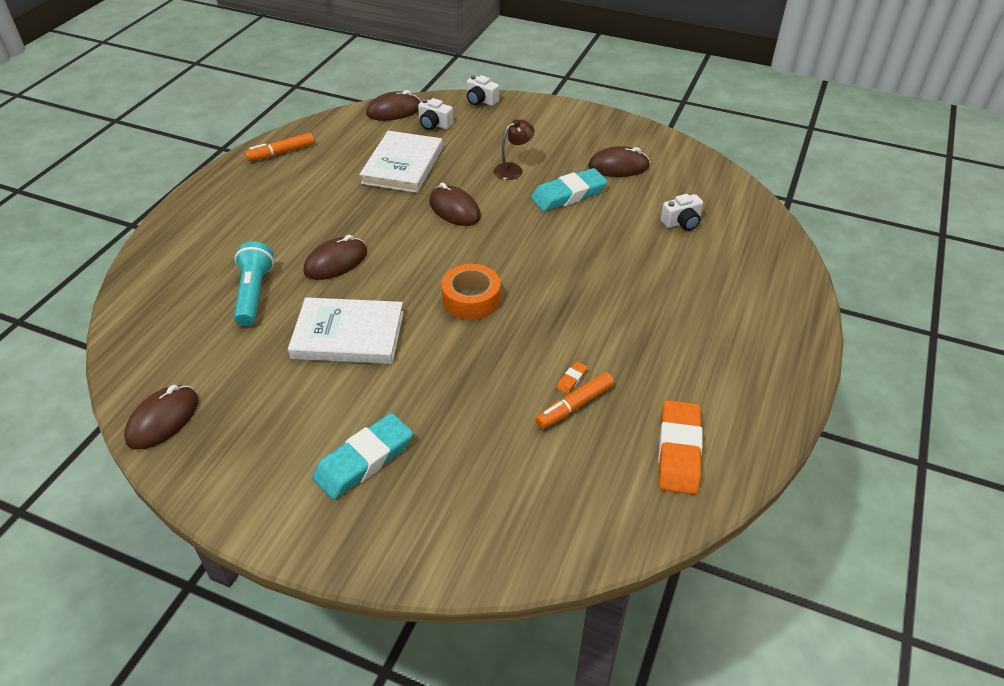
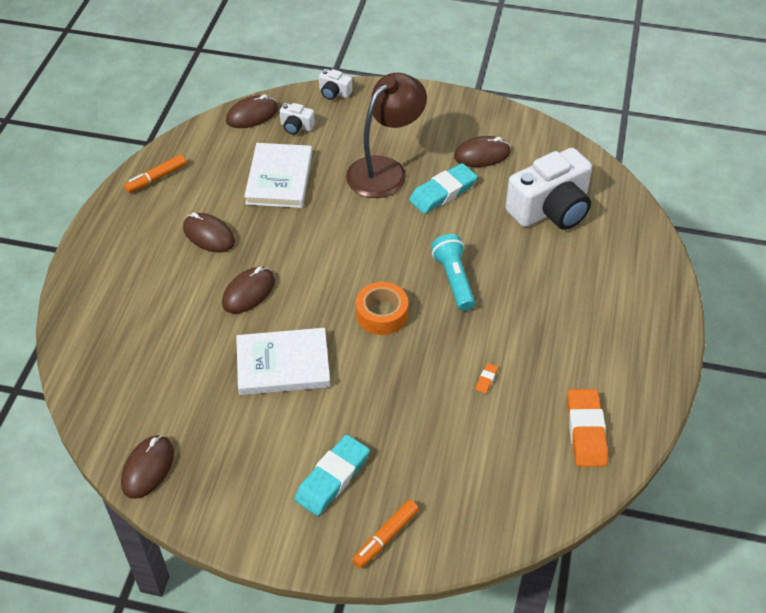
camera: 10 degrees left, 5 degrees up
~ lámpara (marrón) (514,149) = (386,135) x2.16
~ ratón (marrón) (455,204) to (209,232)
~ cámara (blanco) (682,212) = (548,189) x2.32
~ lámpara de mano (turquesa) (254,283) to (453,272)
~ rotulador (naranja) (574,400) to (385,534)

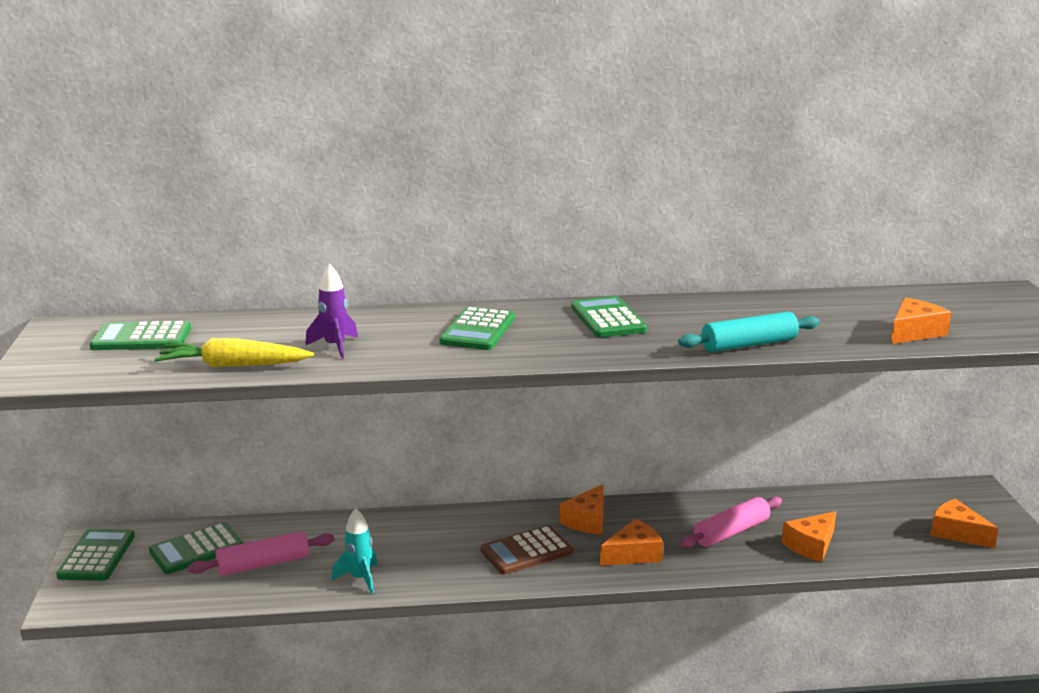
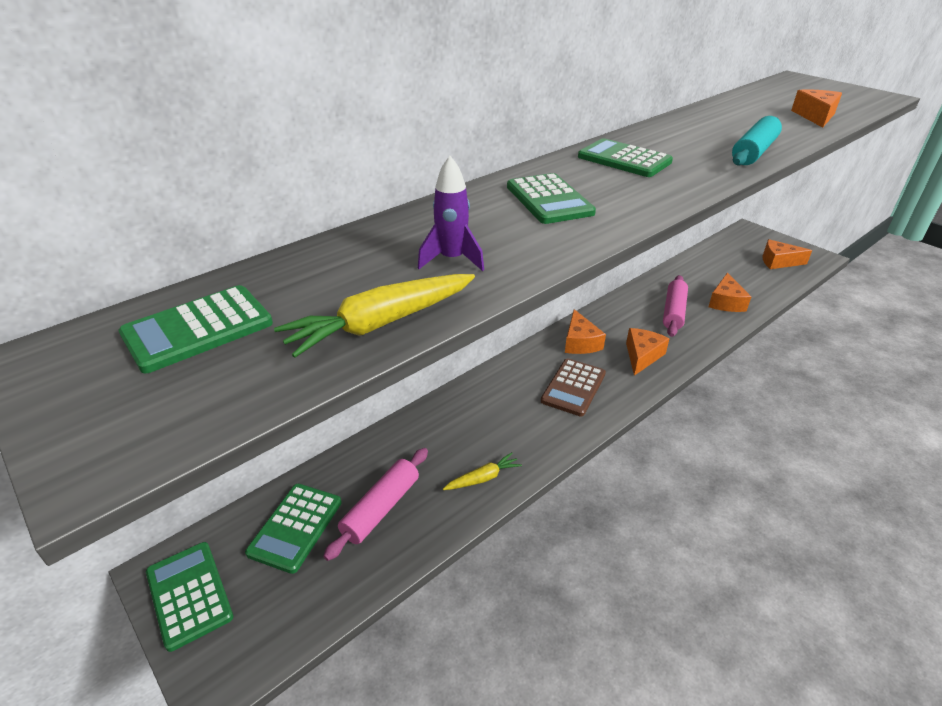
camera: 35 degrees left, 15 degrees up
~ cohete (turquesa) (354,551) to zanahoria (amarillo) (482,471)

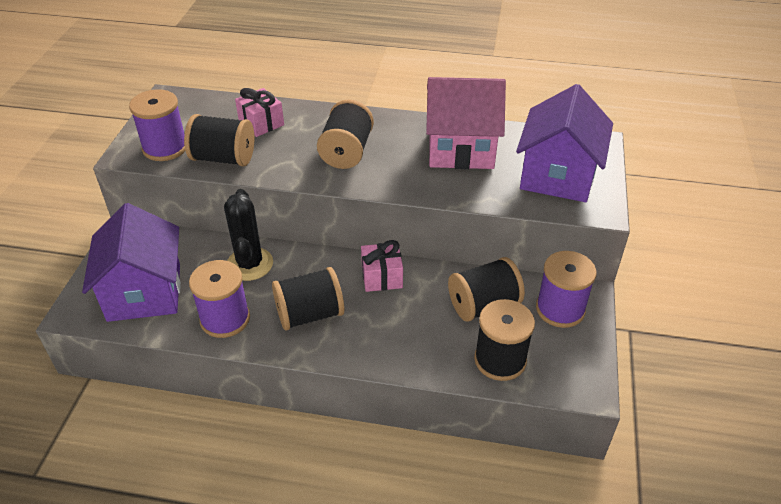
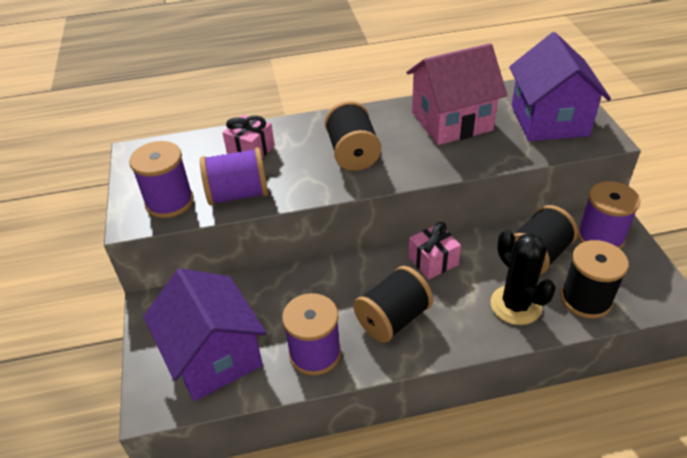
camera: 20 degrees left, 0 degrees up
~ carrete (negro) (219,140) to carrete (morado) (234,176)
~ cactus (negro) (248,235) to (523,277)

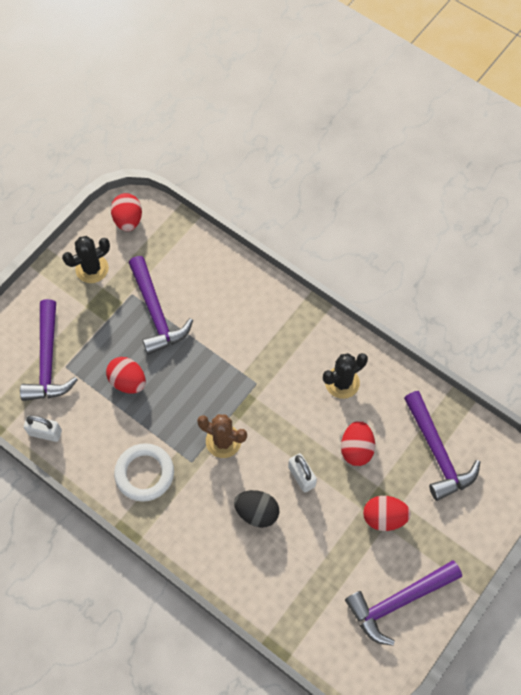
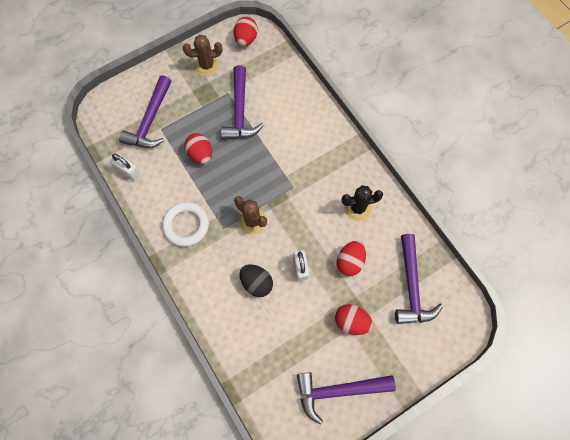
camera: 20 degrees right, 5 degrees up
~ cactus (negro) (86,259) to cactus (marrón) (203,55)

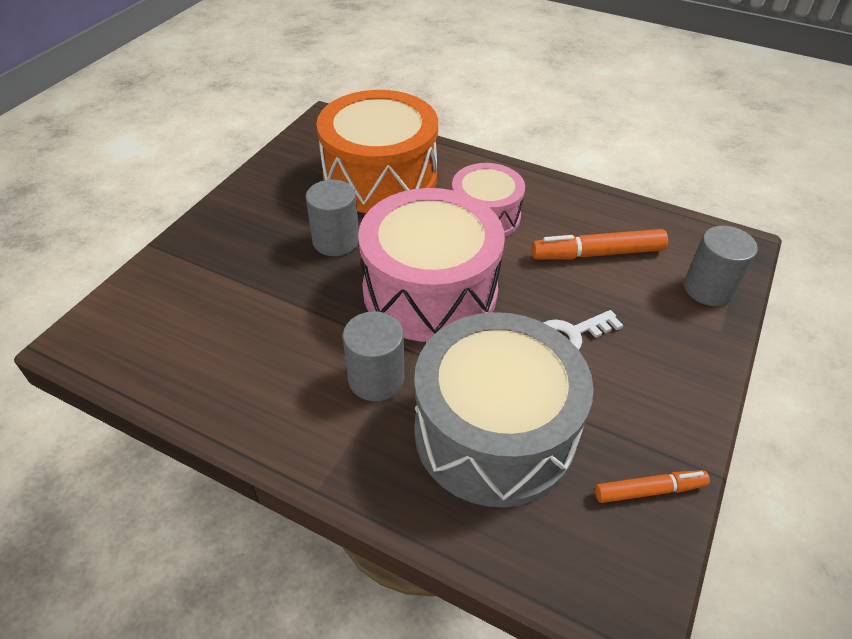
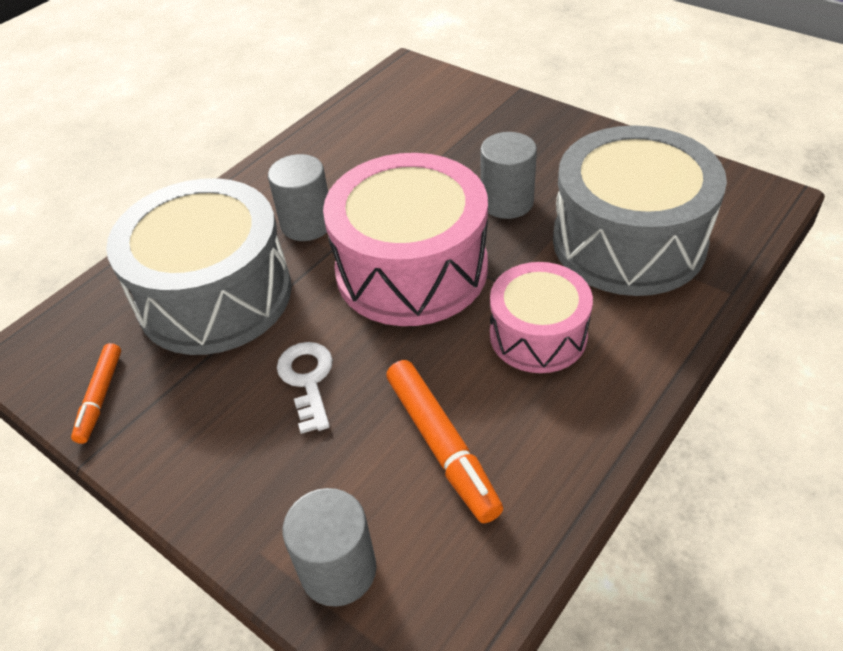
camera: 105 degrees right, 0 degrees up
~ tambor (naranja) (377,151) to tambor (gris) (640,210)
~ rotulador (naranja) (599,244) = (444,441) 150 degrees clockwise

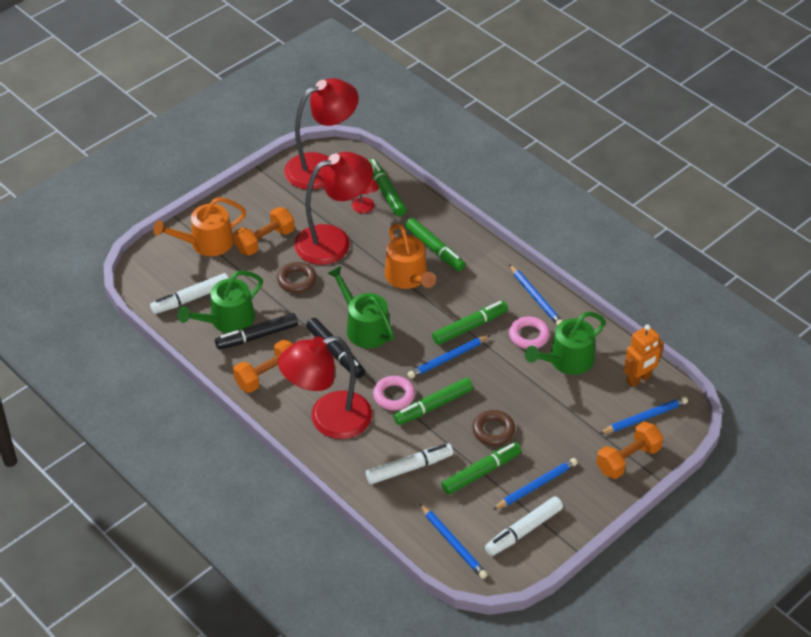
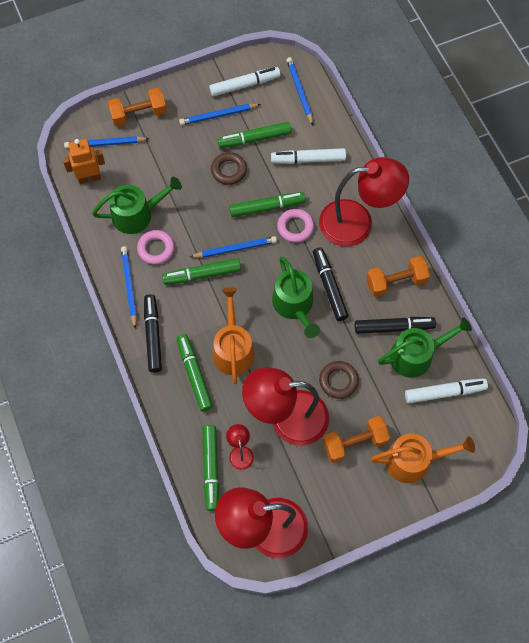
camera: 160 degrees left, 20 degrees up
+ rotulador (negro) (153,333)

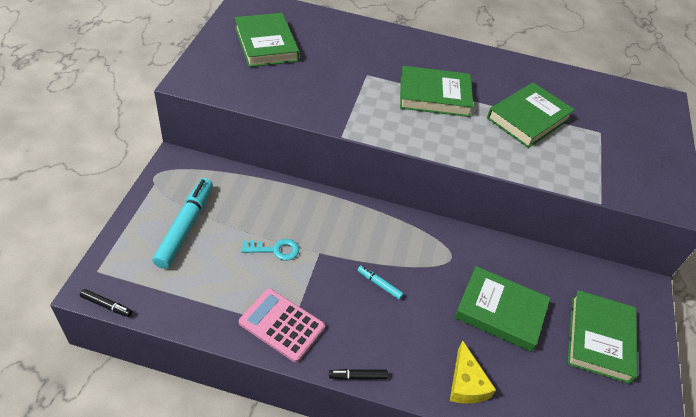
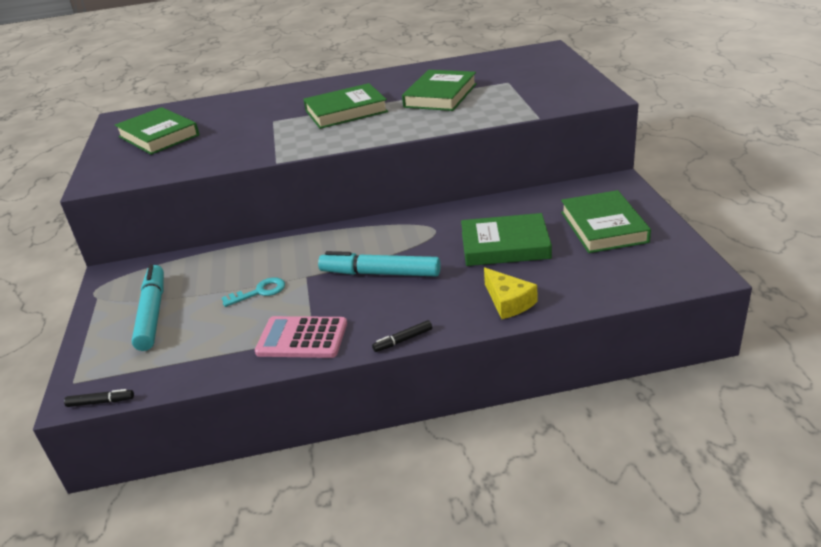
camera: 15 degrees left, 15 degrees down
~ rotulador (turquesa) (380,282) = (379,263) x2.17

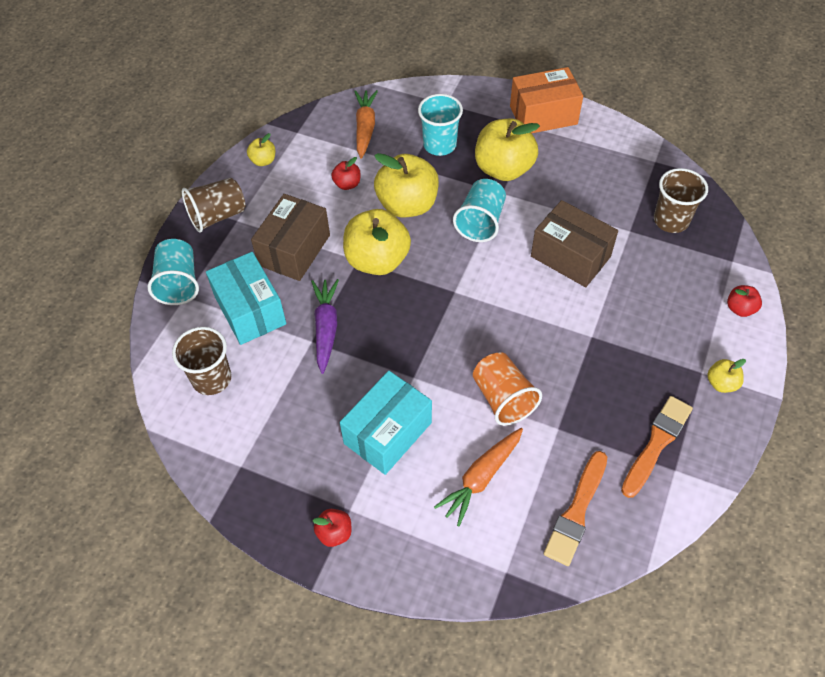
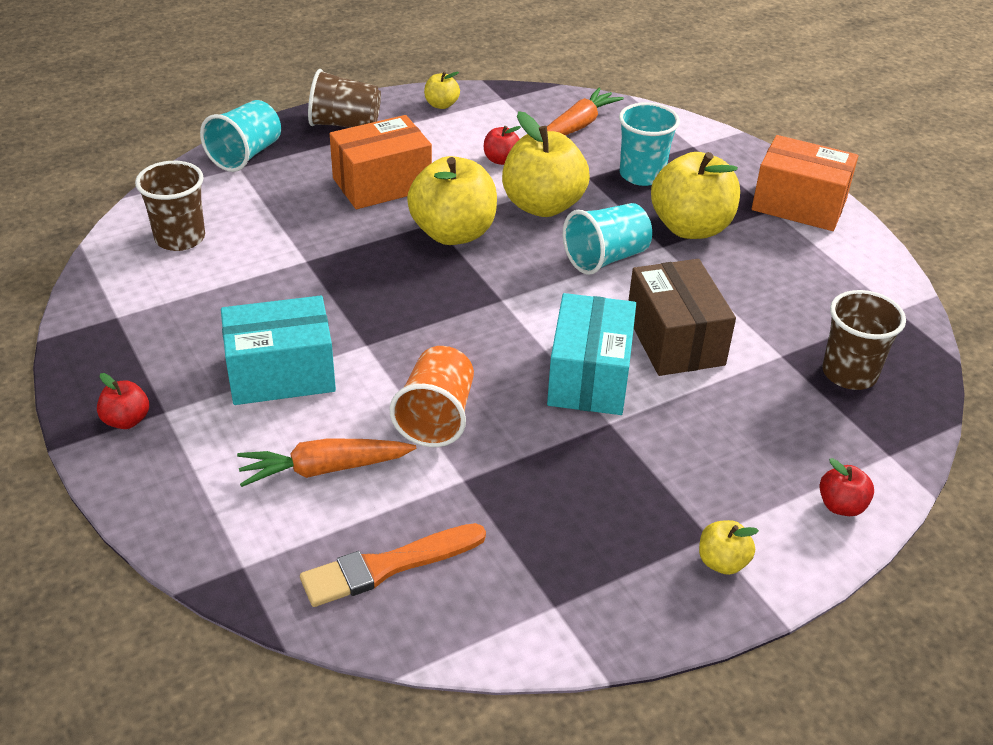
camera: 35 degrees right, 15 degrees down
~ caja (marrón) (290,237) to caja (naranja) (381,162)
~ caja (turquesa) (246,298) to (591,354)
- zanahoria (morado) (325,326)
- pincel (naranja) (657,447)

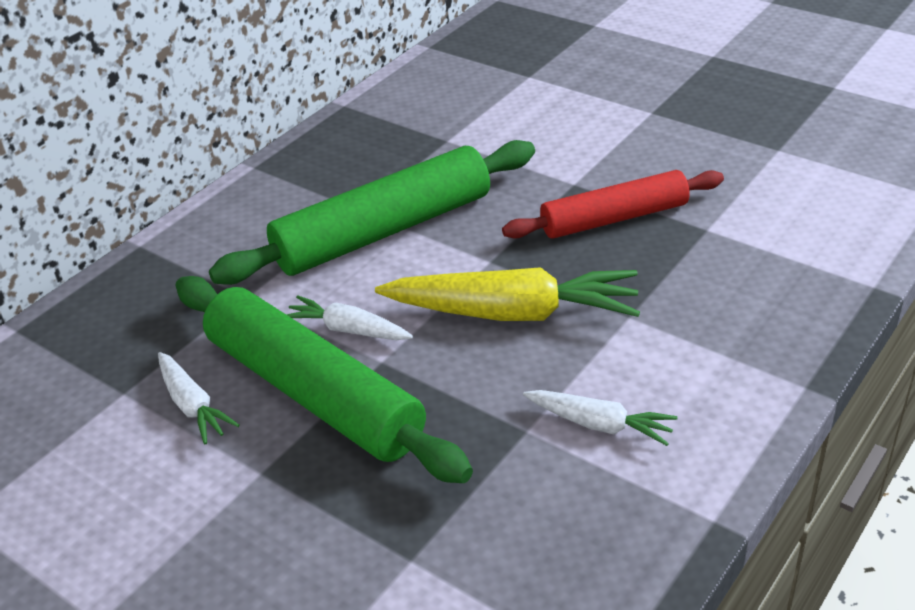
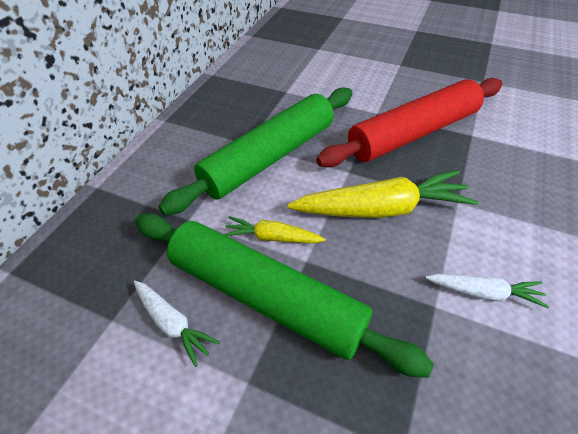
camera: 15 degrees left, 10 degrees up
~ rodillo (rojo) (613,204) = (409,122) x1.54
~ zanahoria (blanco) (350,317) to zanahoria (amarillo) (274,230)

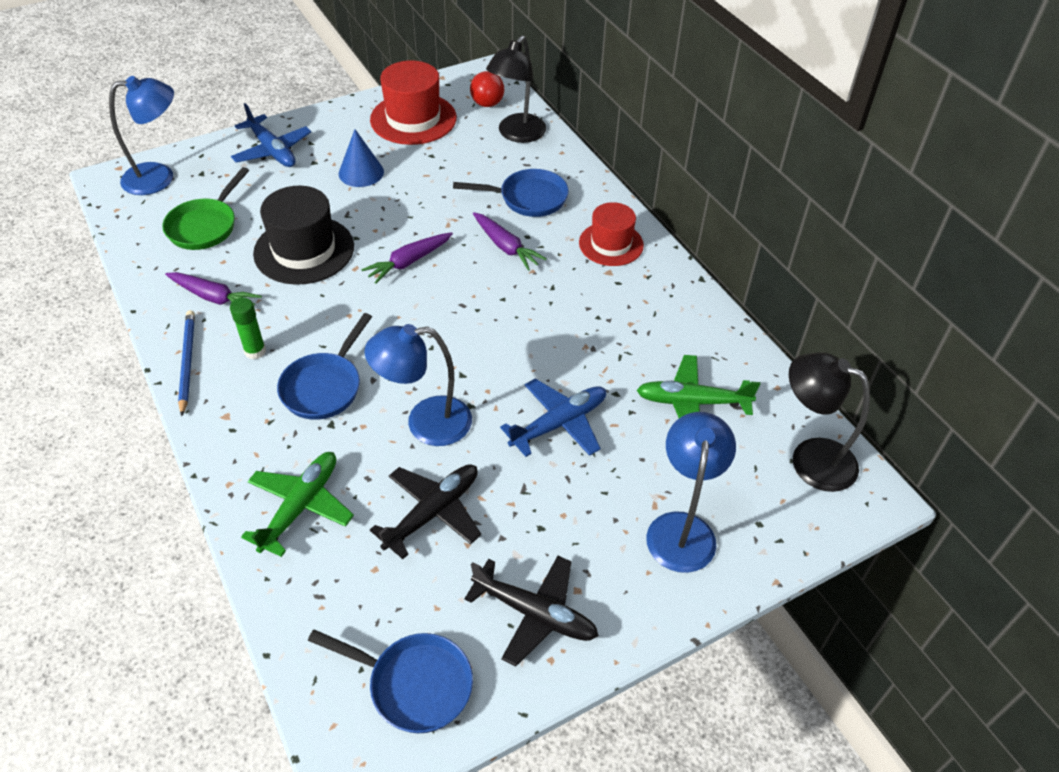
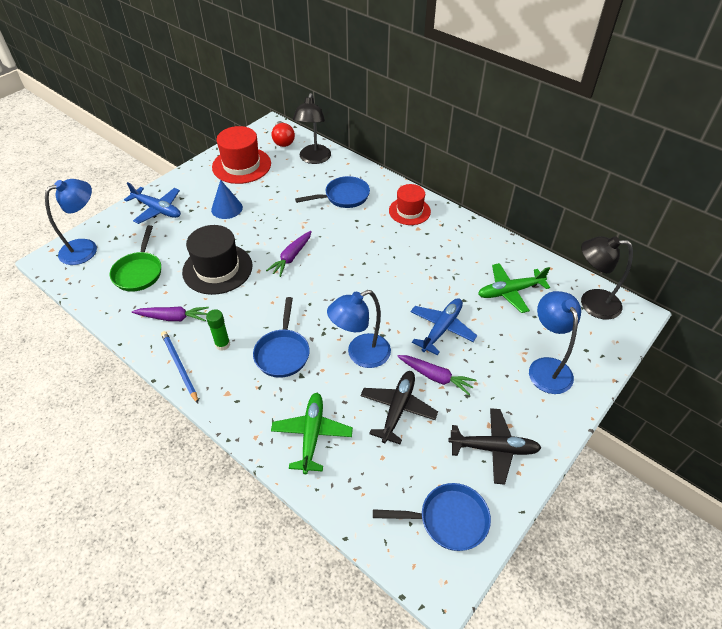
camera: 20 degrees left, 0 degrees up
~ zanahoria (morado) (510,241) to (437,375)

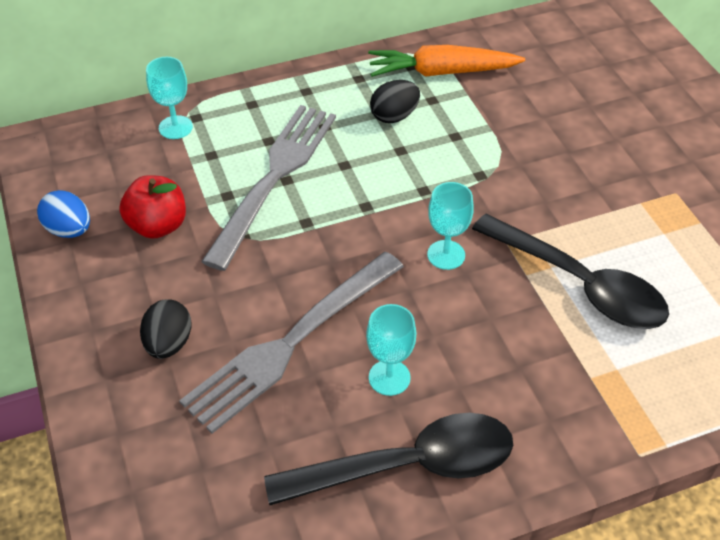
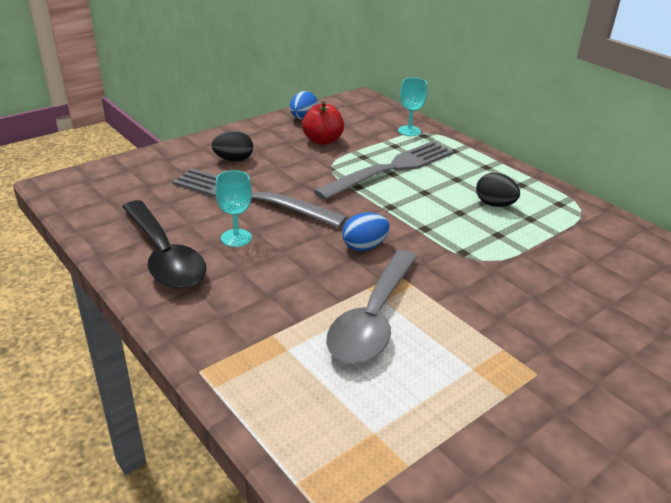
camera: 70 degrees right, 15 degrees down
- zanahoria (naranja) (446,61)
~ tenedor (gris) (268,188) = (384,170) 45 degrees counterclockwise
~ copa (turquesa) (450,226) to huevo (azul) (366,231)
~ cuchara (negro) (570,271) to cuchara (gris) (371,307)

